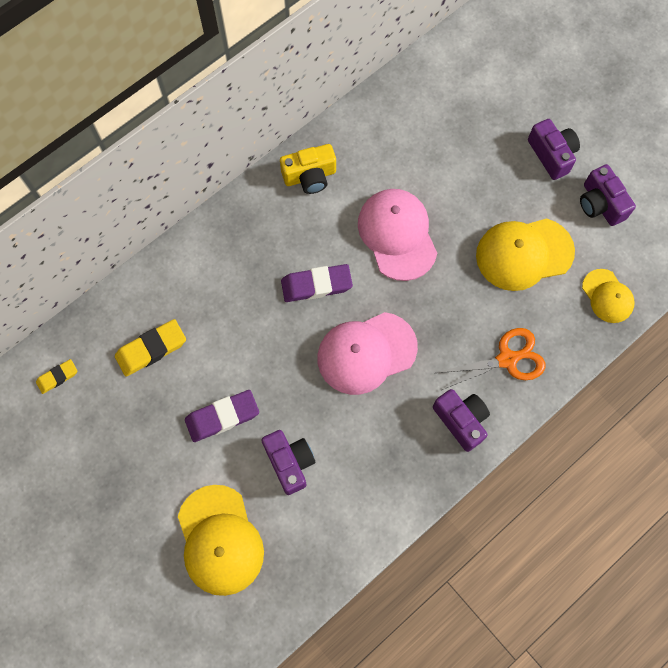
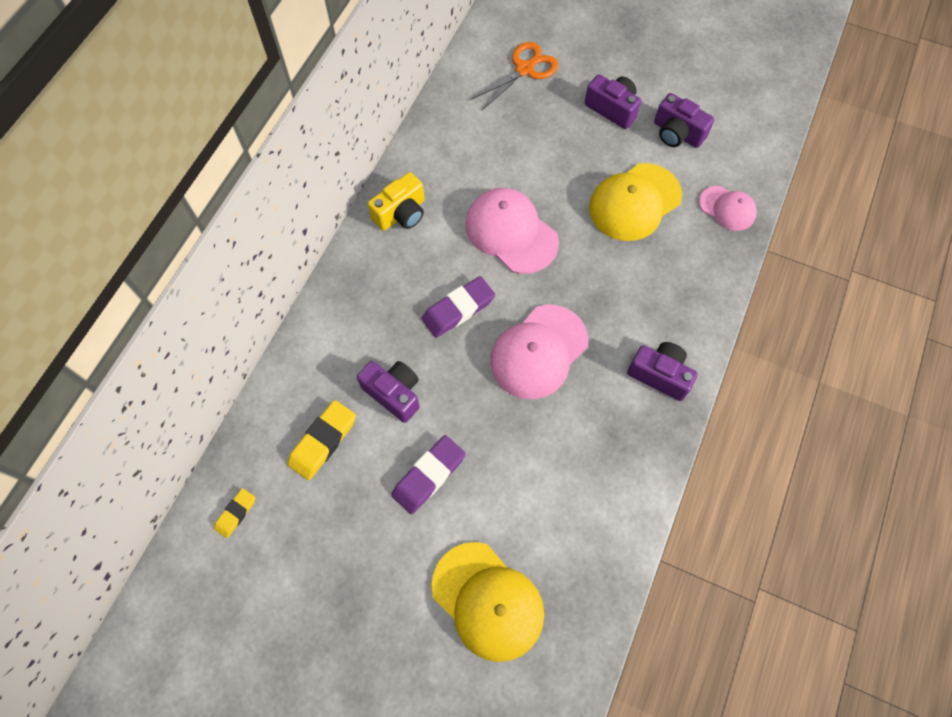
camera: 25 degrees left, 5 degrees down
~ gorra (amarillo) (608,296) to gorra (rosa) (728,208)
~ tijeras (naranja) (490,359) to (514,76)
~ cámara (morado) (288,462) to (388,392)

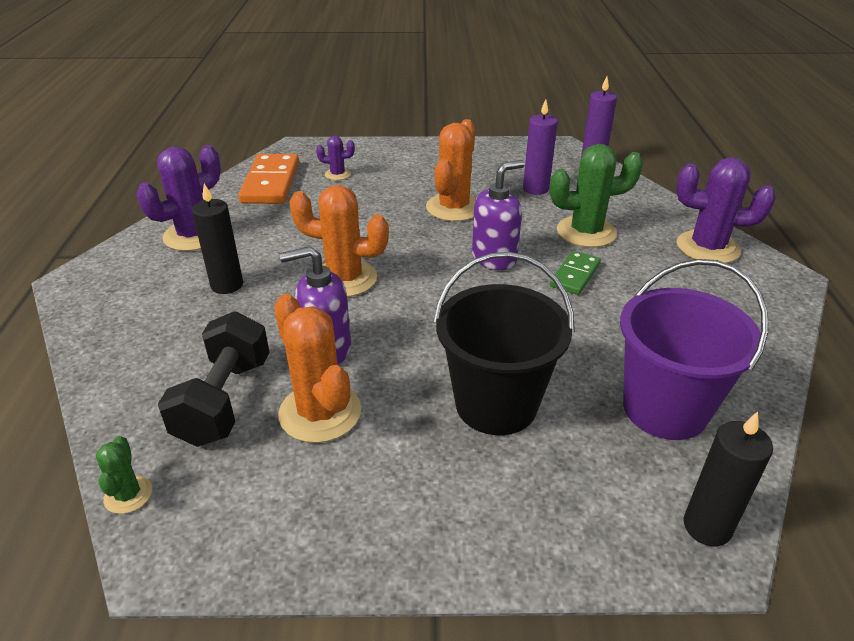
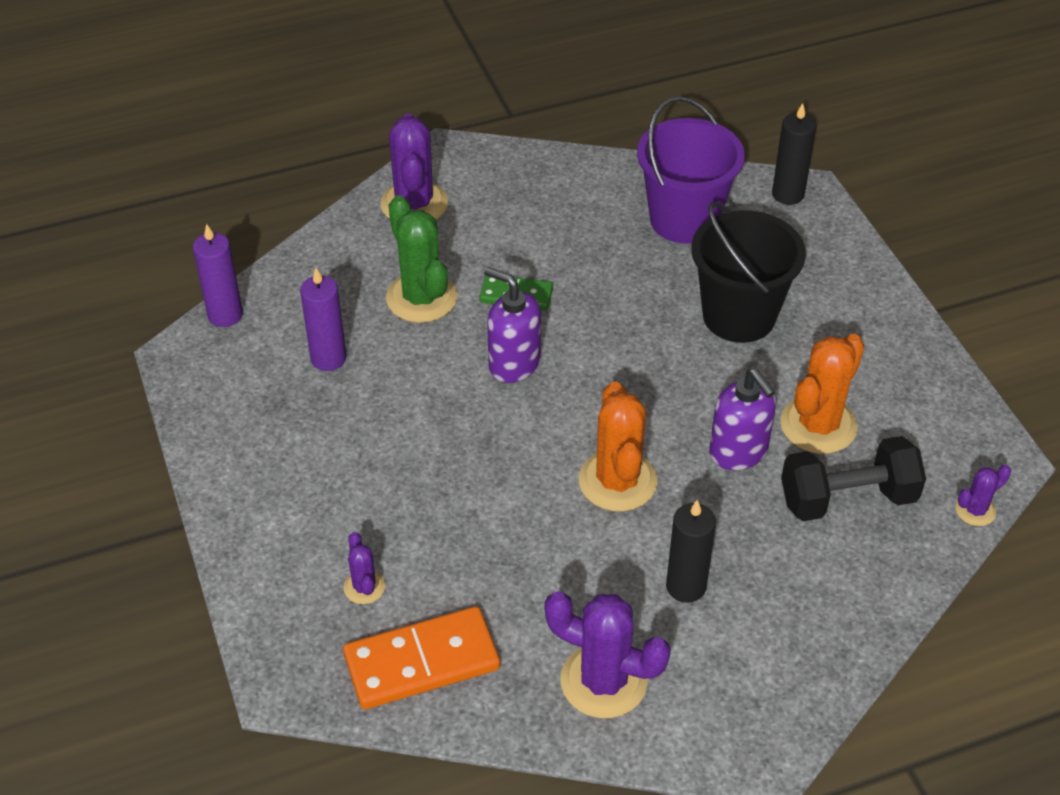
camera: 110 degrees left, 10 degrees up
- cactus (naranja) (451,170)
~ cactus (verde) (124,475) to cactus (morado) (983,495)

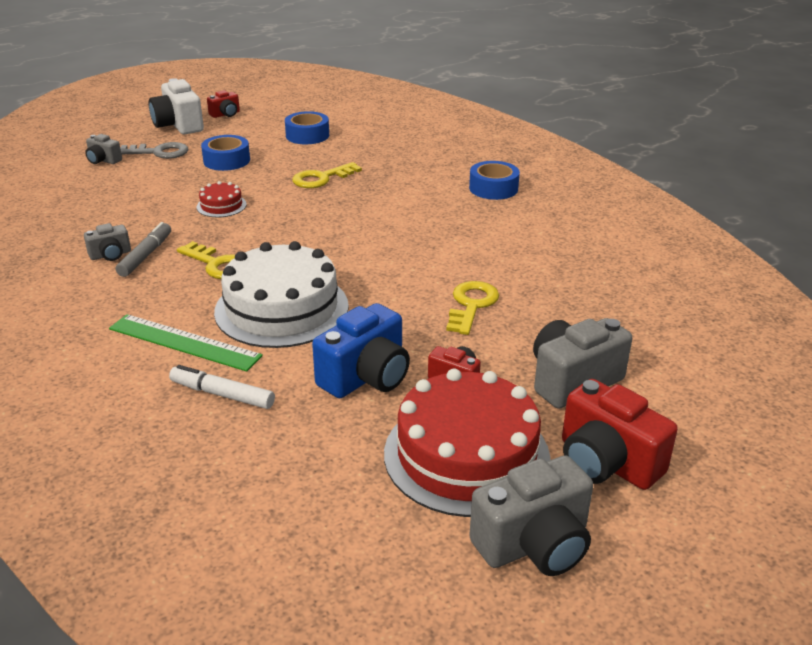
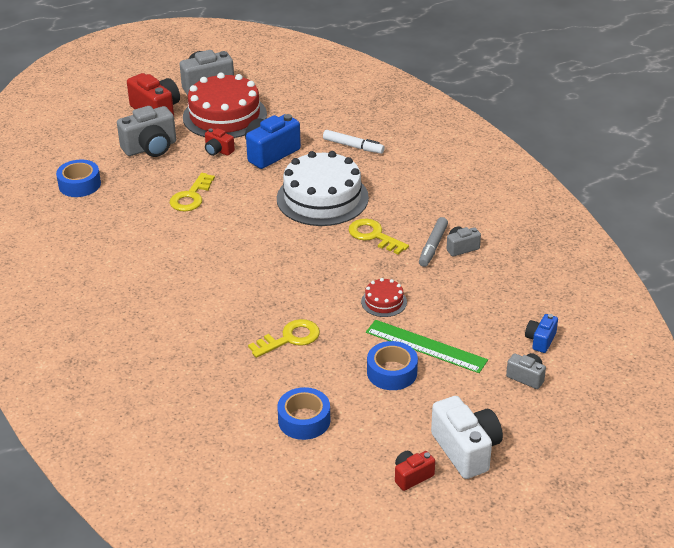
camera: 175 degrees left, 5 degrees up
- llave (gris) (154,150)
~ cinta adhesiva (azul) (494,180) to (78,178)
~ regla (verde) (186,343) to (427,346)
+ cámara (azul) (541,333)

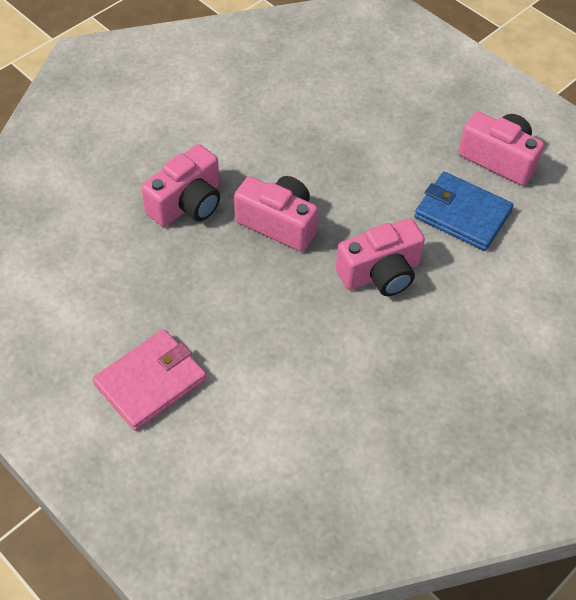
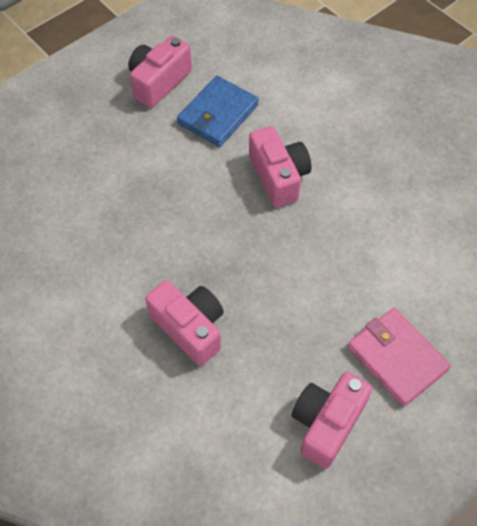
camera: 85 degrees left, 5 degrees up
~ cámara (rosa) (276,214) to (331,420)

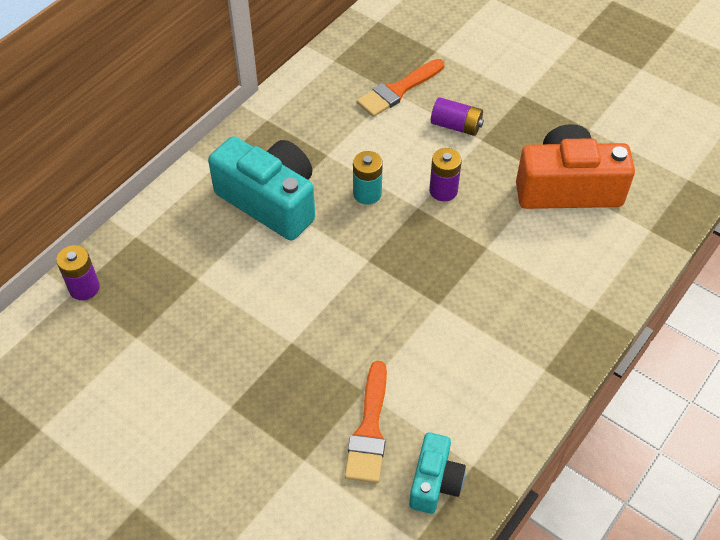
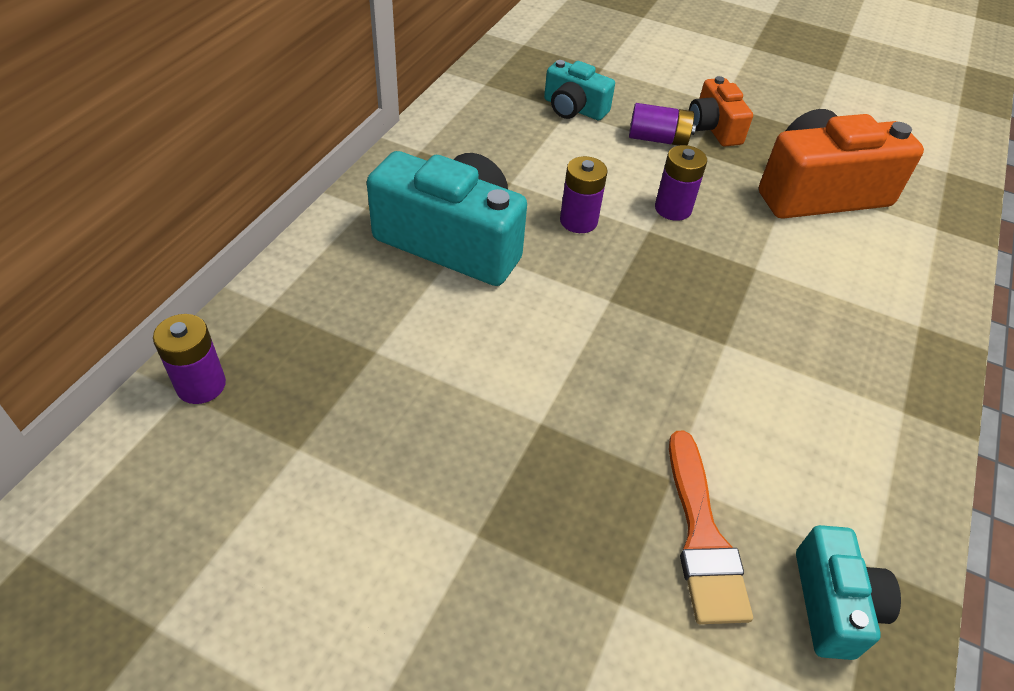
camera: 15 degrees left, 5 degrees down
~ pincel (naranja) (400,88) to cámara (turquesa) (579,90)
~ pila (turquesa) (368,178) to pila (morado) (584,194)
+ cámara (naranja) (721,111)

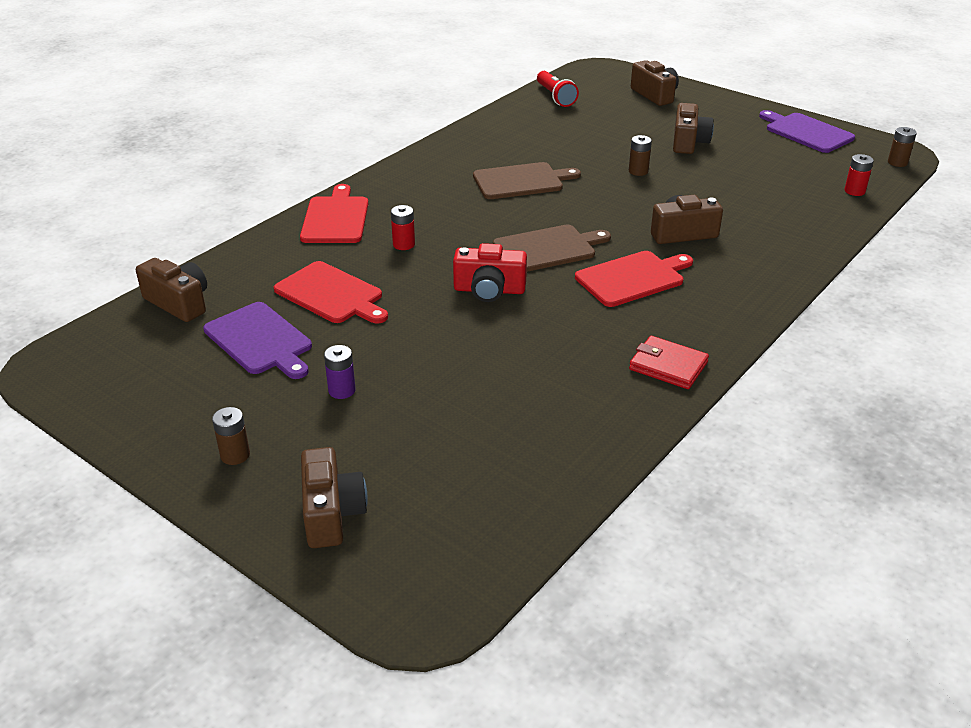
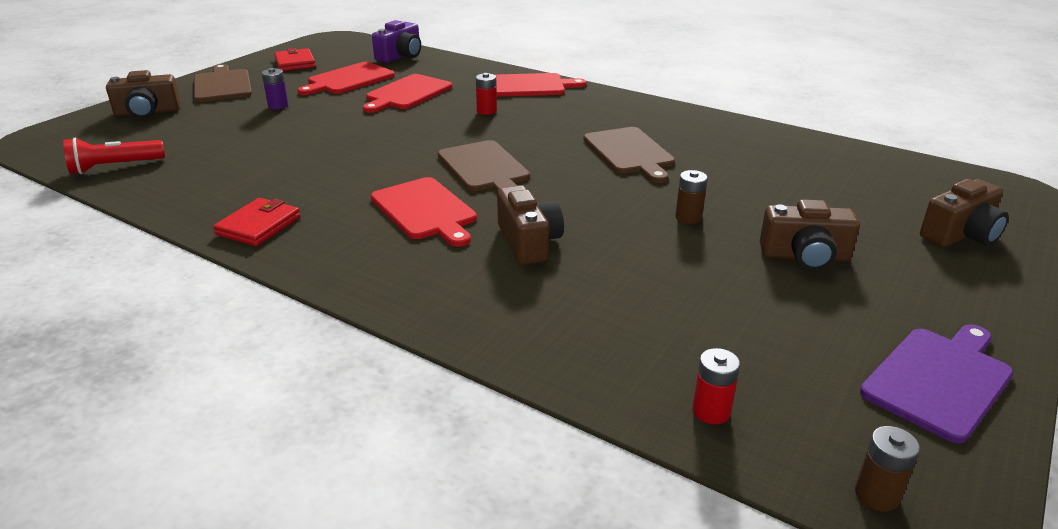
camera: 85 degrees right, 5 degrees down
~ lámpara de mano (rojo) (558,89) to (114,156)
- cámara (rojo) (490,272)
~ cámara (marrón) (171,290) to cámara (morado) (396,41)
~ tabla de cortar (morado) (257,340) to tabla de cortar (rojo) (346,78)
~ pila (marrón) (231,436) to tabla de cortar (marrón) (223,83)
+ cartera (rojo) (295,59)

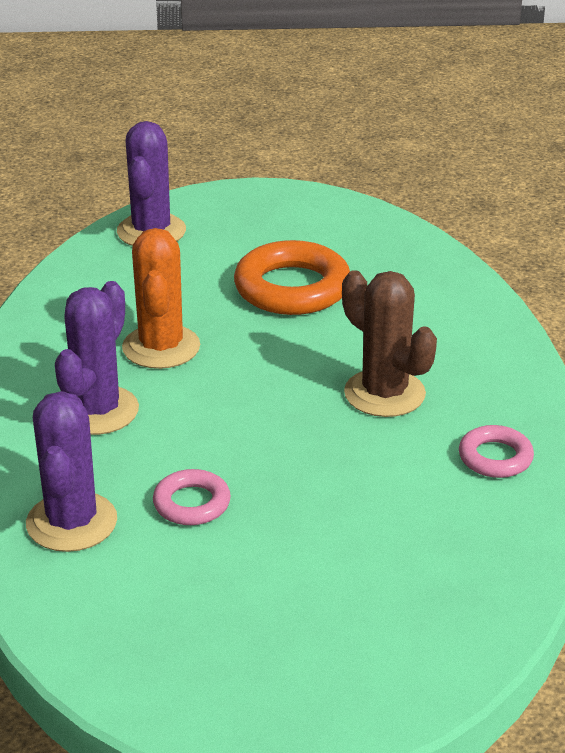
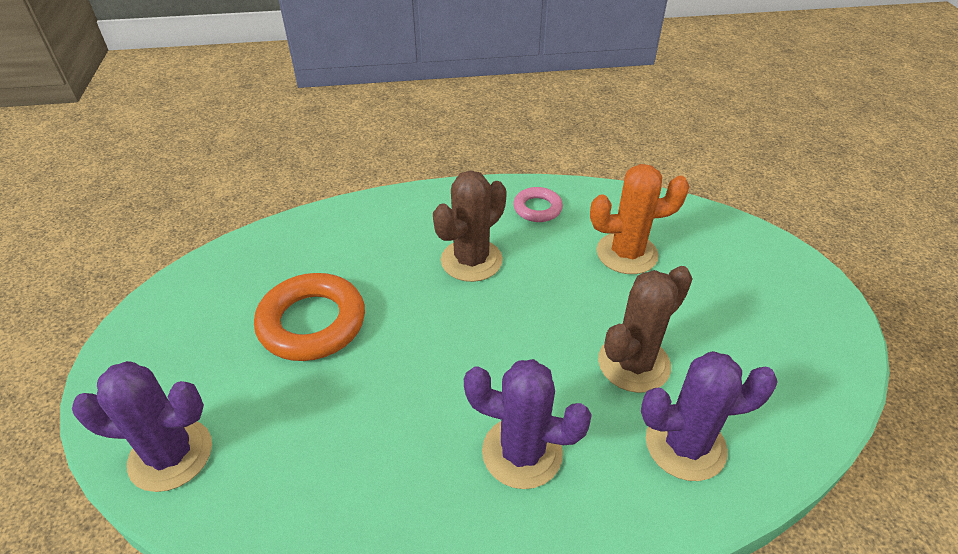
camera: 95 degrees left, 10 degrees up
~ cactus (naranja) (161,298) to (639,219)
~ anillo (rosa) (192,497) to cactus (marrón) (645,329)

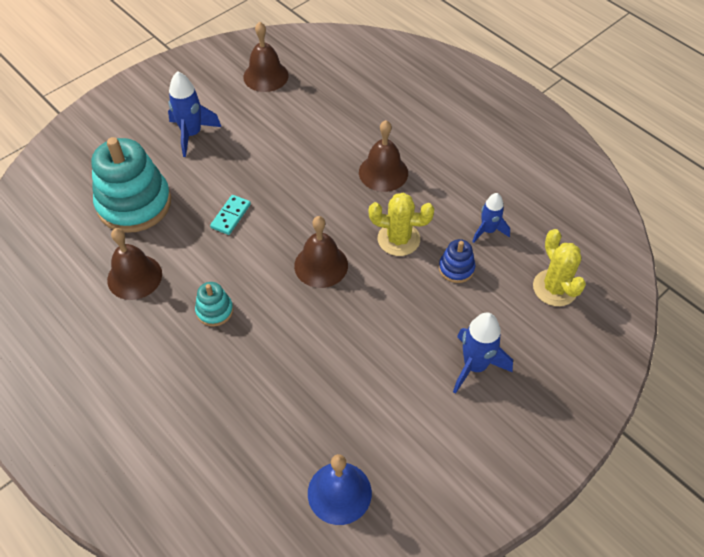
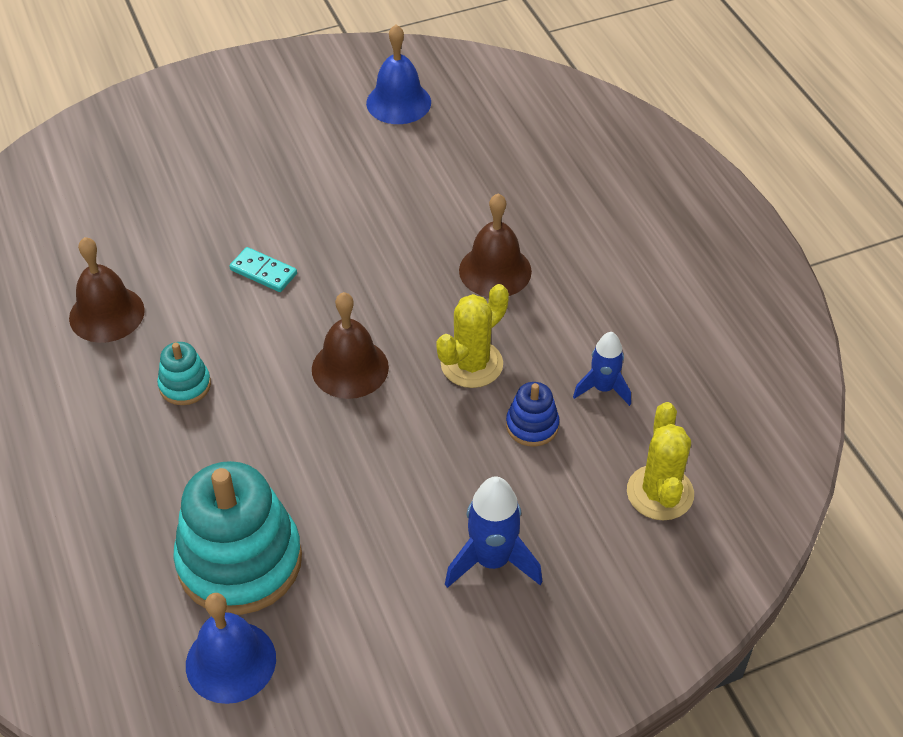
camera: 20 degrees right, 5 degrees down
~ campana (marrón) (266,57) to campana (azul) (398,74)
- cohete (azul) (194,114)
~ juguete apilable (turquesa) (131,185) to (237,538)
~ cactus (amarillo) (402,224) = (472,336) 75 degrees counterclockwise
~ ficha de dominó (turquesa) (230,215) = (263,269) 75 degrees clockwise

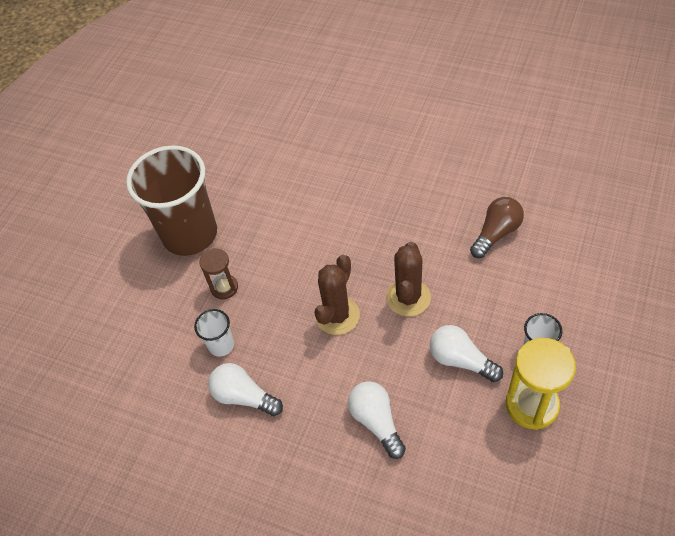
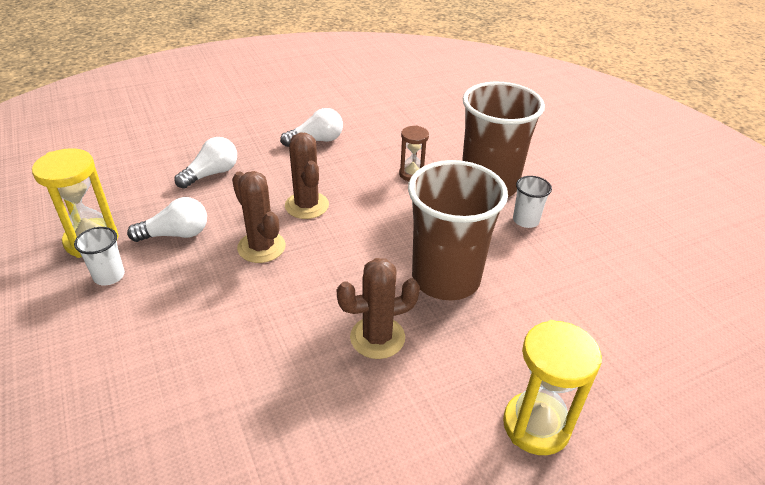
camera: 125 degrees right, 15 degrees down
- bombilla (marrón) (497,227)
~ vaso (blanco) (214,332) to (532,202)
~ bombilla (blanco) (377,420) = (206,163) 60 degrees counterclockwise
+ vaso (marrón) (458,230)
+ cactus (marrón) (378,308)
+ reloj de arena (amarillo) (552,387)

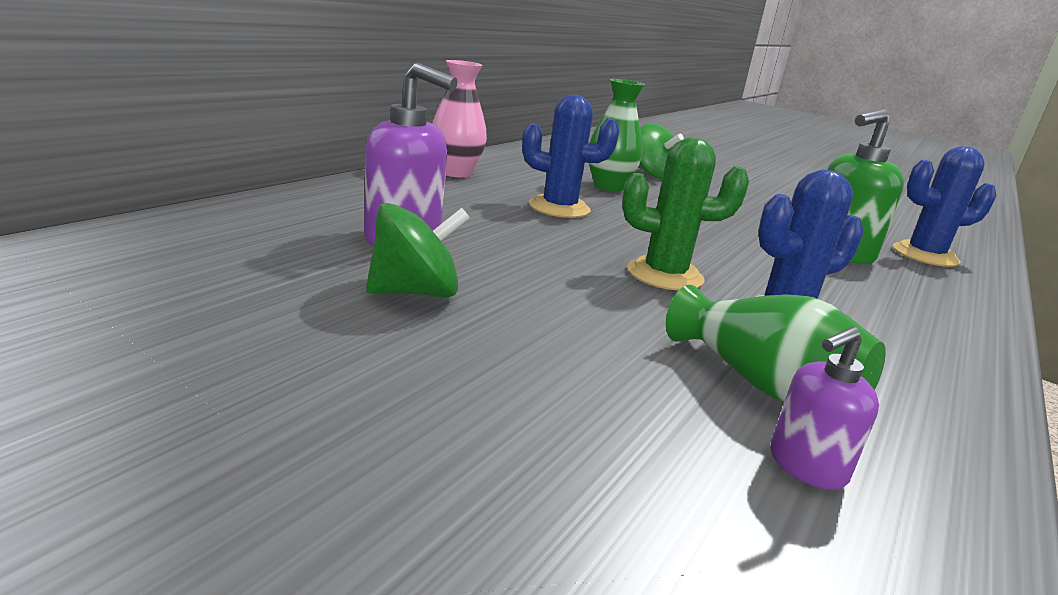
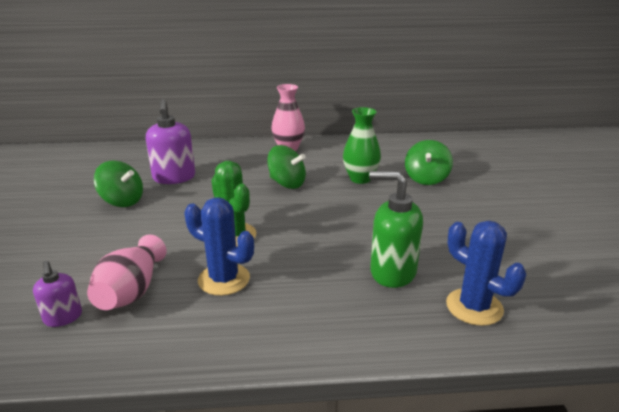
camera: 55 degrees right, 5 degrees up
~ cactus (azul) (570,156) to peonza (verde) (286,167)
~ florero (verde) (776,343) to florero (rosa) (127,272)
~ dispensador de jabón (morado) (825,408) = (57,294) 135 degrees counterclockwise

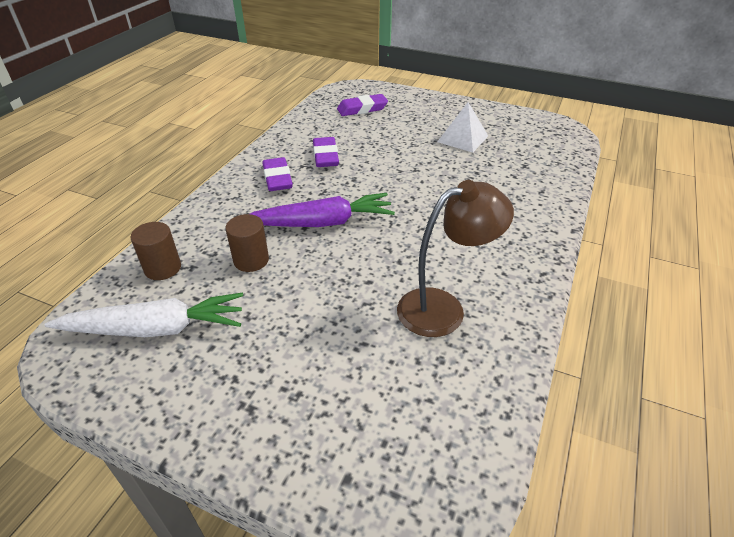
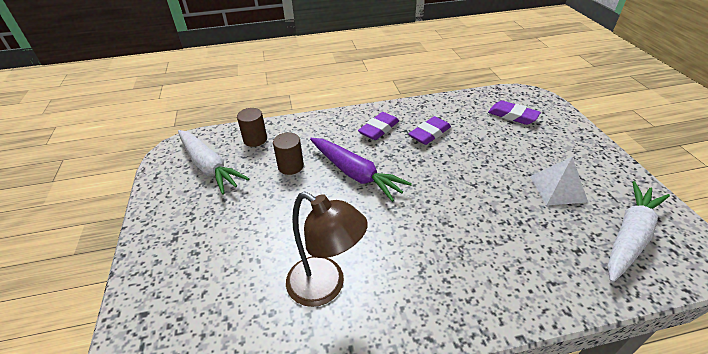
camera: 55 degrees right, 0 degrees up
+ zanahoria (blanco) (639,232)

